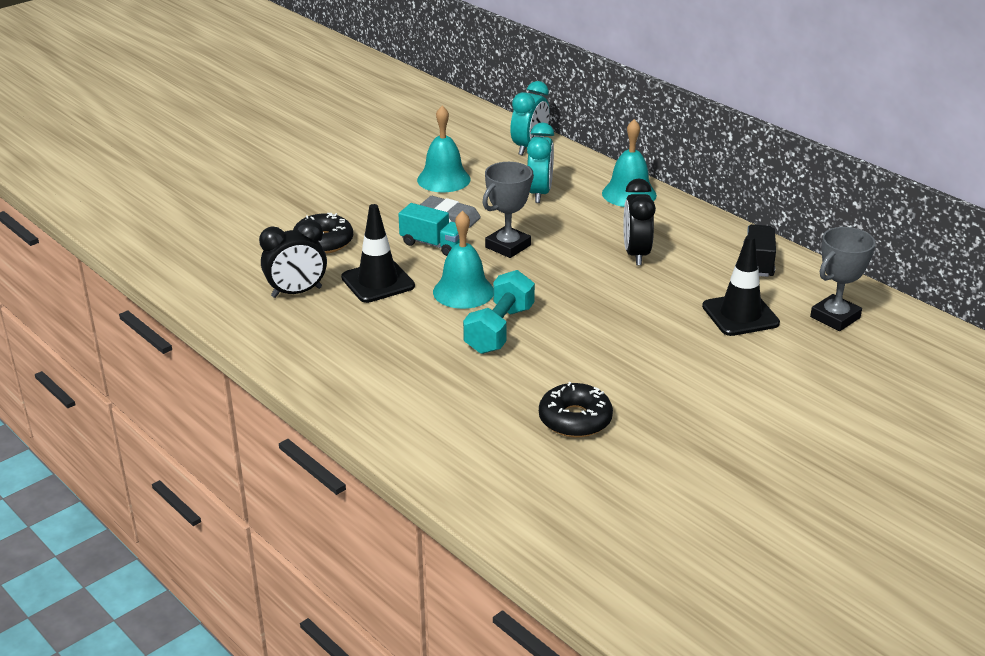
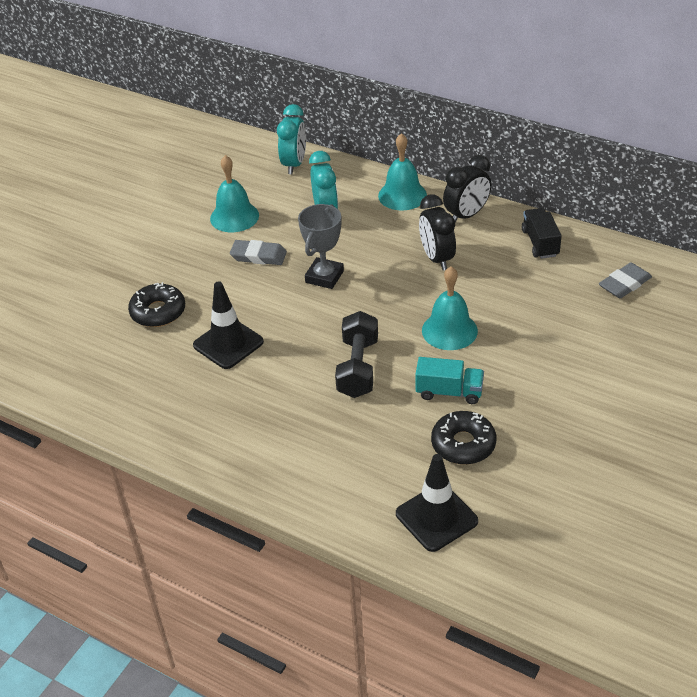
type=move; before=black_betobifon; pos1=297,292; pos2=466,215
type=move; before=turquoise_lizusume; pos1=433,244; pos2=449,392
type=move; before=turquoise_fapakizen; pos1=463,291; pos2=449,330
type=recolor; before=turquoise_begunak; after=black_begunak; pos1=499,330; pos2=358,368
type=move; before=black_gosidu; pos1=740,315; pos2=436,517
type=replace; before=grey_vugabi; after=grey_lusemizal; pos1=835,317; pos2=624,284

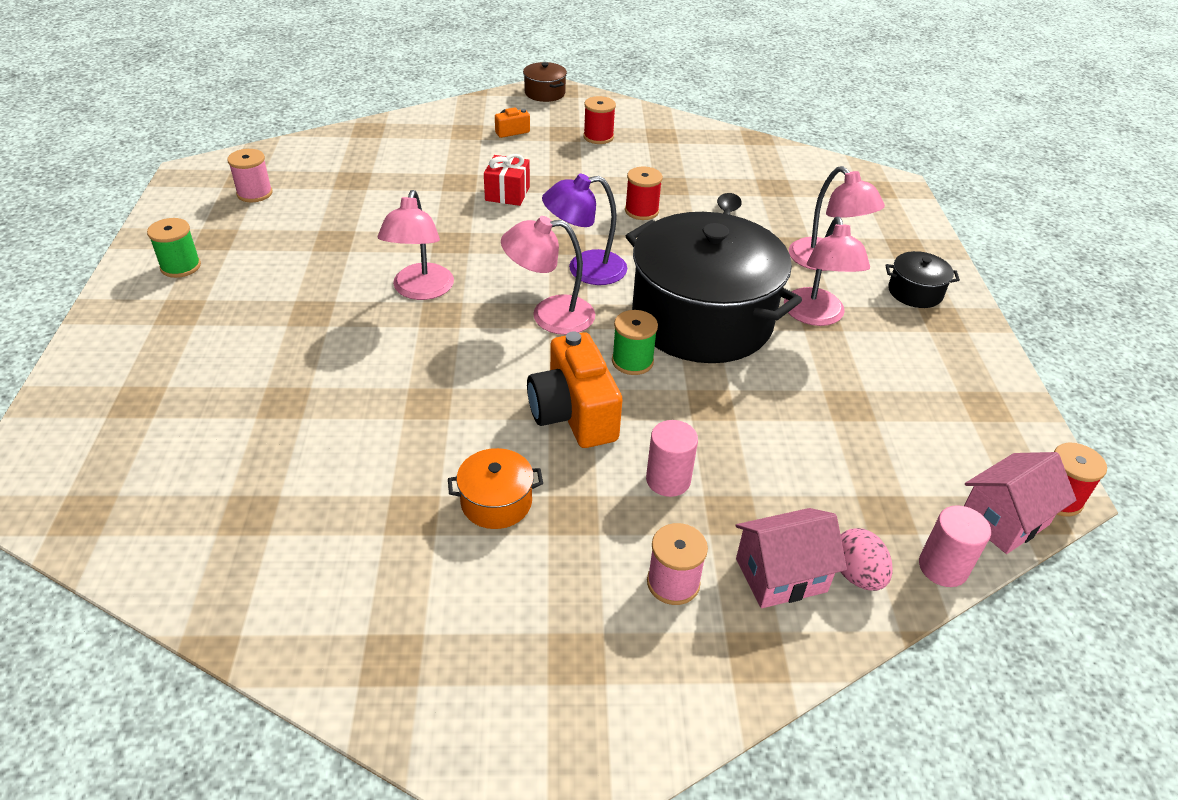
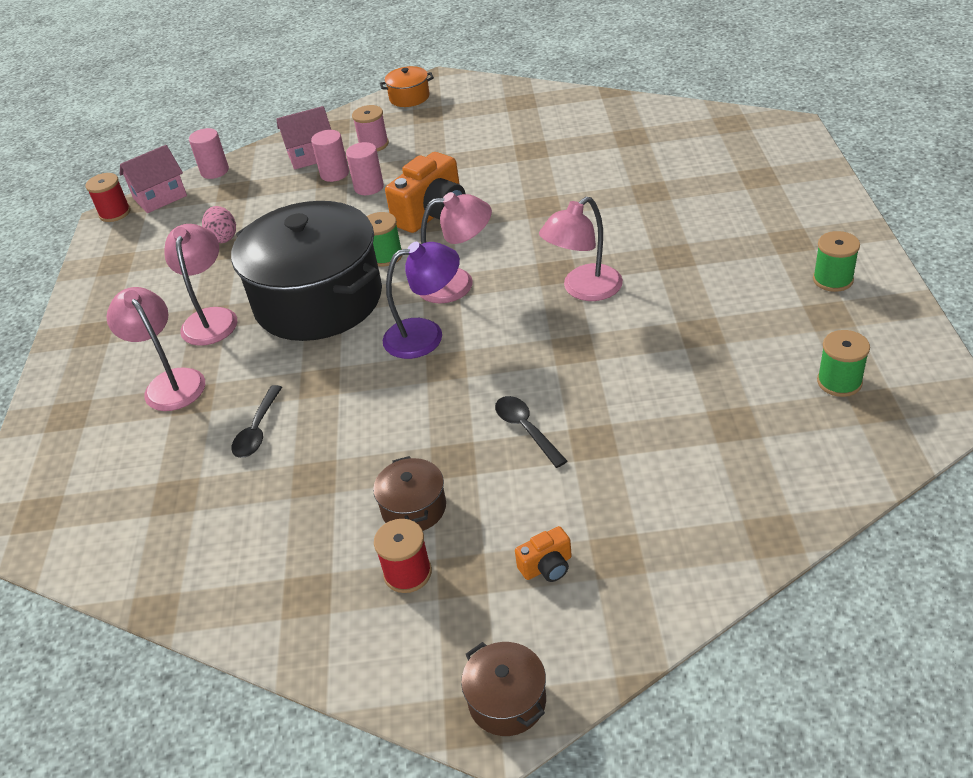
type=recolor; before=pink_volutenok; after=green_volutenok; pos1=254,193; pos2=839,382
type=rotate; before=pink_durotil; pos1=420,290; pos2=583,290; turn=-135
type=move; before=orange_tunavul; pos1=496,502; pos2=409,97
type=replace; before=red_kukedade; after=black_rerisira; pos1=507,194; pos2=526,429
type=rotate; before=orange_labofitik; pos1=573,414; pos2=433,214; turn=60
type=delete; before=red_volutenok; pos1=641,211
type=move; before=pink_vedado; pos1=856,575; pos2=223,237
type=delete; before=black_tunavul; pos1=915,292
type=insert; after=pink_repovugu; pos2=334,174
type=insert; after=brown_tunavul; pos2=414,508

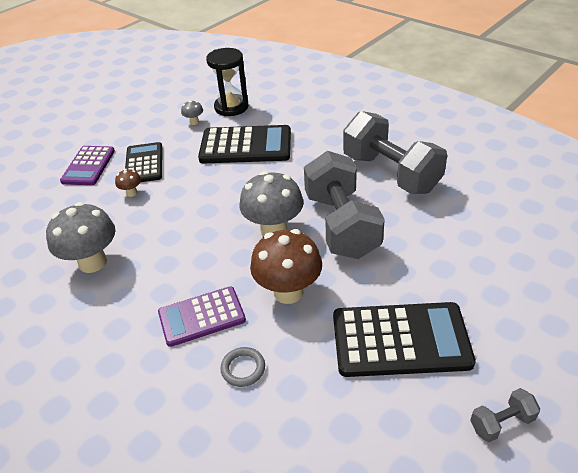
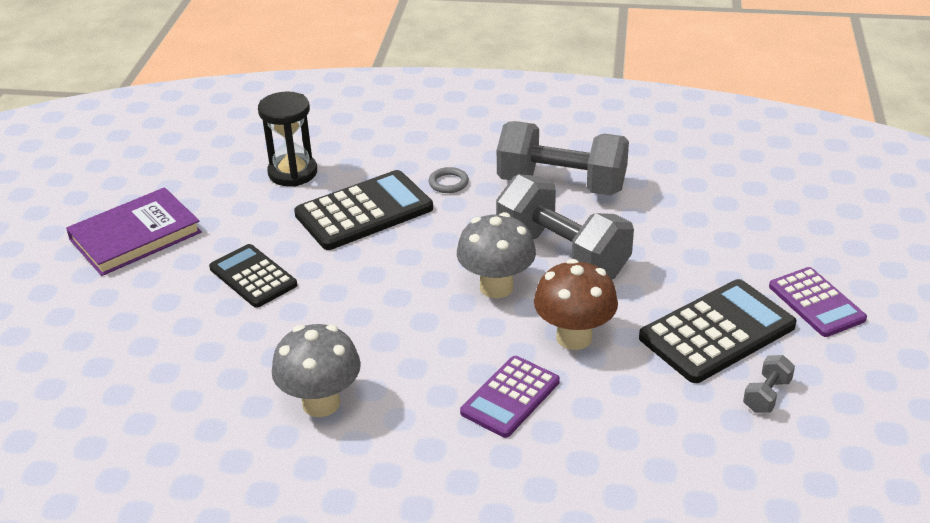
type=move; before=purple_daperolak; pos1=88,166; pos2=816,303
type=delete; before=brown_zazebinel; pos1=131,193
type=delete; before=grey_zazebinel; pos1=194,122
type=move; before=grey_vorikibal; pos1=243,368; pos2=448,183
type=move; before=grey_begunak; pos1=501,422; pos2=766,395
type=insert; after=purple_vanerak; pos2=135,236

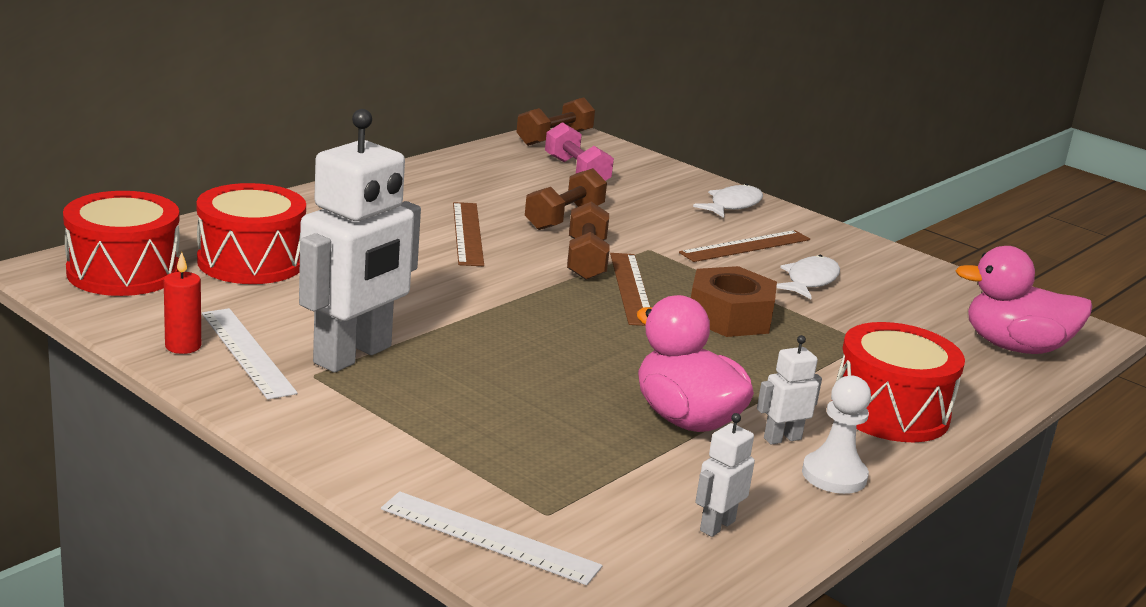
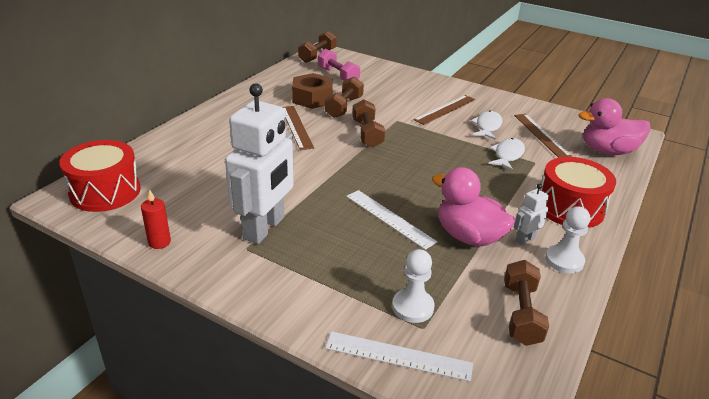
type=delete; before=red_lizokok; pos1=251,261
type=move; before=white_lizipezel; pos1=247,352; pos2=389,218
type=move; before=brown_lizipezel; pos1=631,288; pos2=541,135
type=move; before=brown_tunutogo; pos1=729,317; pos2=312,98
type=move; before=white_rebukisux; pos1=733,205; pos2=507,155
type=replace; before=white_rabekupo; after=brown_begunak; pos1=717,526; pos2=521,314
type=insert; after=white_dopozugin; pos2=412,307

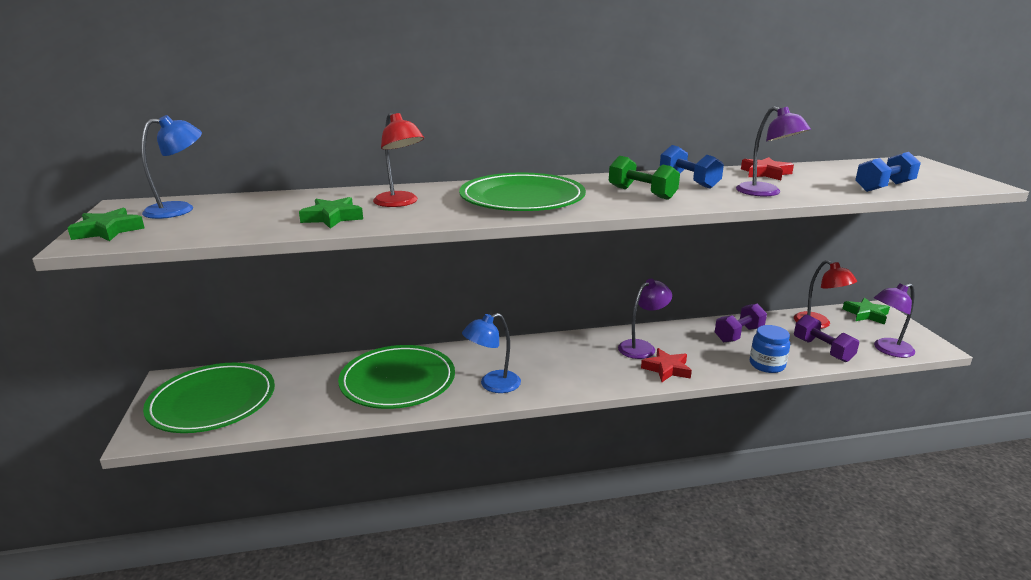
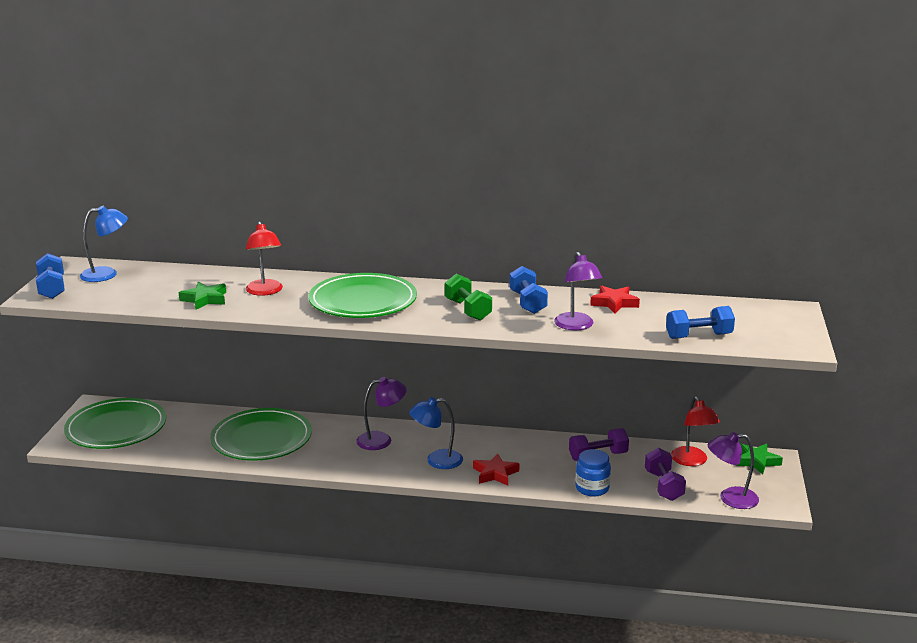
type=replace; before=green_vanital; after=blue_begunak; pos1=108,231; pos2=52,288
type=move; before=blue_durotil; pos1=493,385; pos2=436,461
type=move; before=purple_durotil; pos1=642,347; pos2=381,440

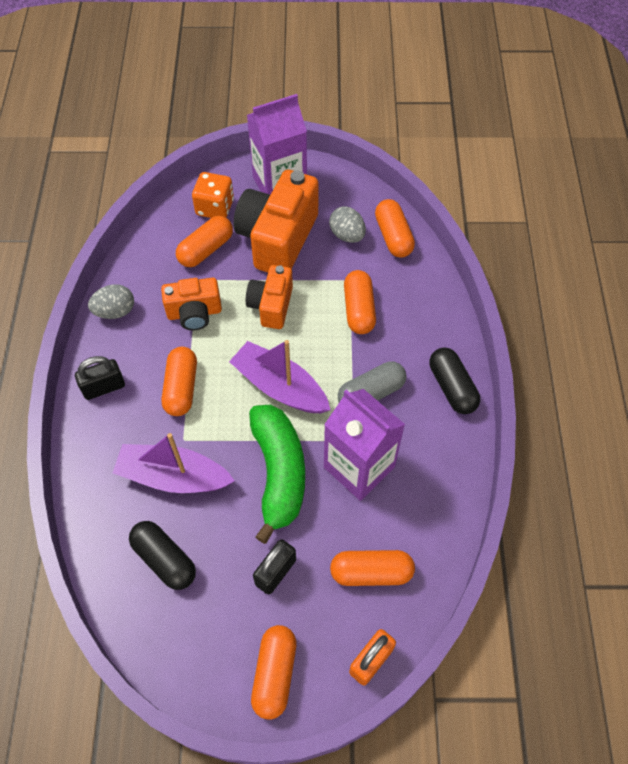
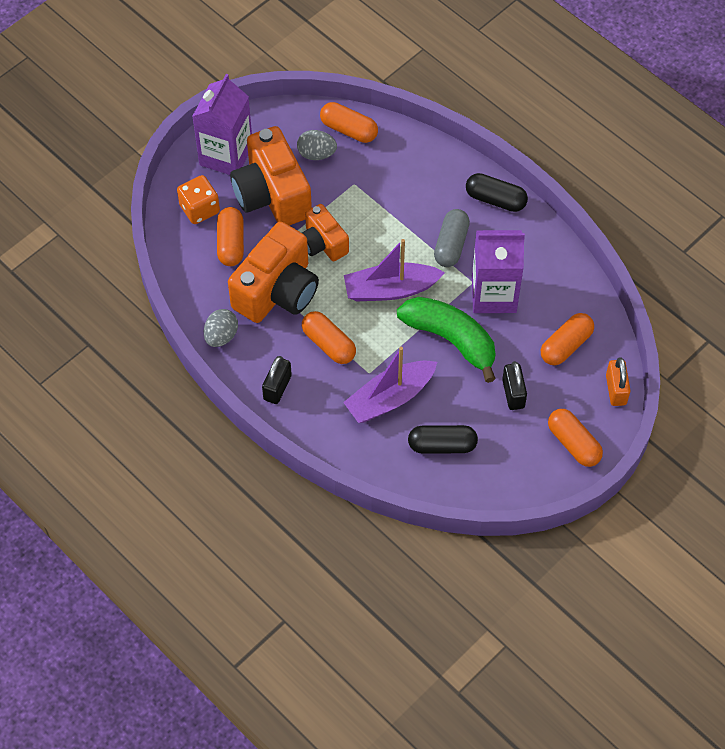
type=resize; before=orange_labofitik; pos1=194,313; pos2=277,291; scale=1.73
type=delete; before=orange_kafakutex; pos1=359,309

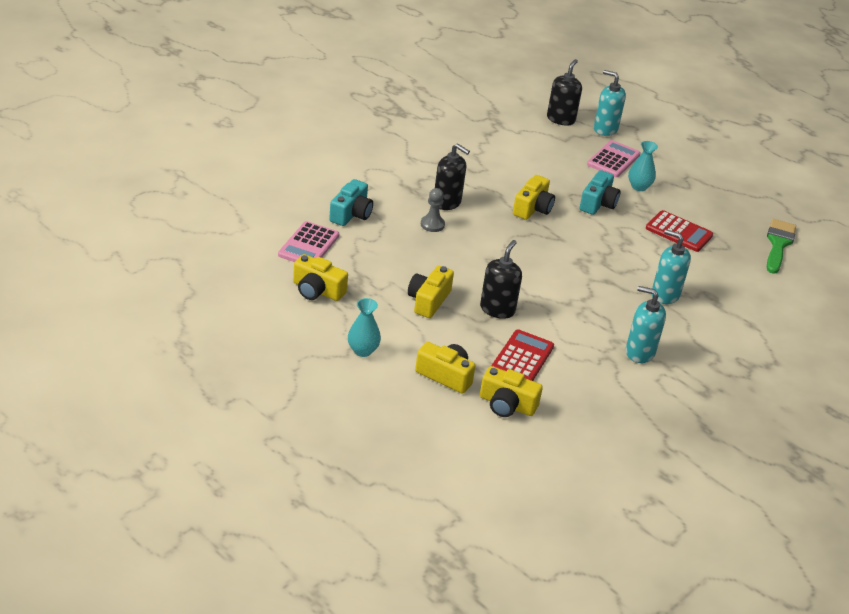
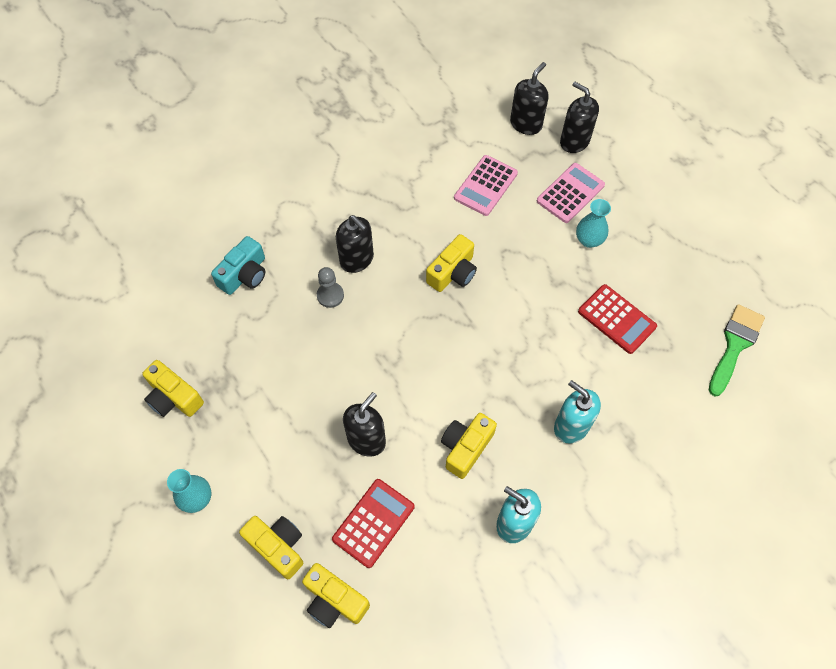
type=move; before=pink_daperolak; pos1=308,245; pos2=485,186
type=move; before=yellow_labofitik; pos1=428,301; pos2=466,448
type=delete; before=turquoise_labofitik; pos1=598,203
type=recolor; before=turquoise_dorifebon; after=black_dorifebon; pos1=605,129; pos2=574,141

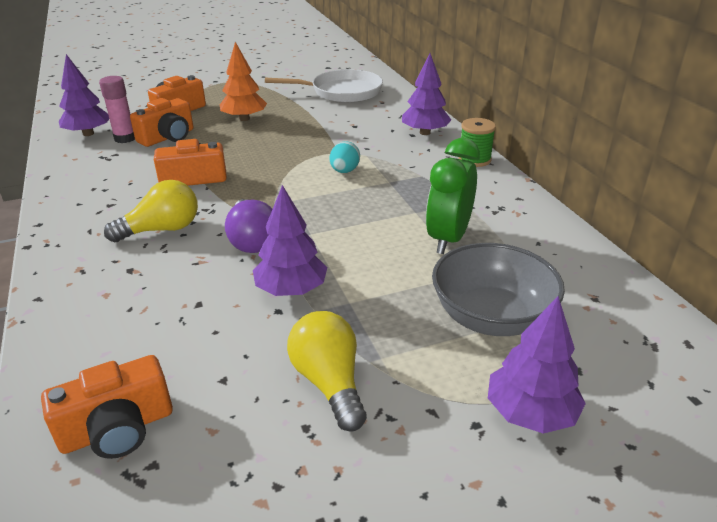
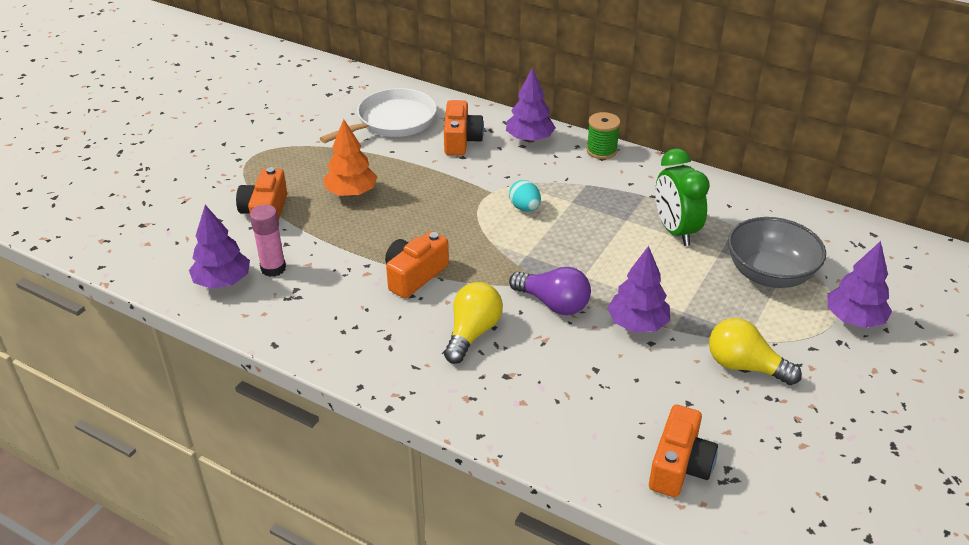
type=move; before=orange_labofitik; pos1=168,137; pos2=461,140

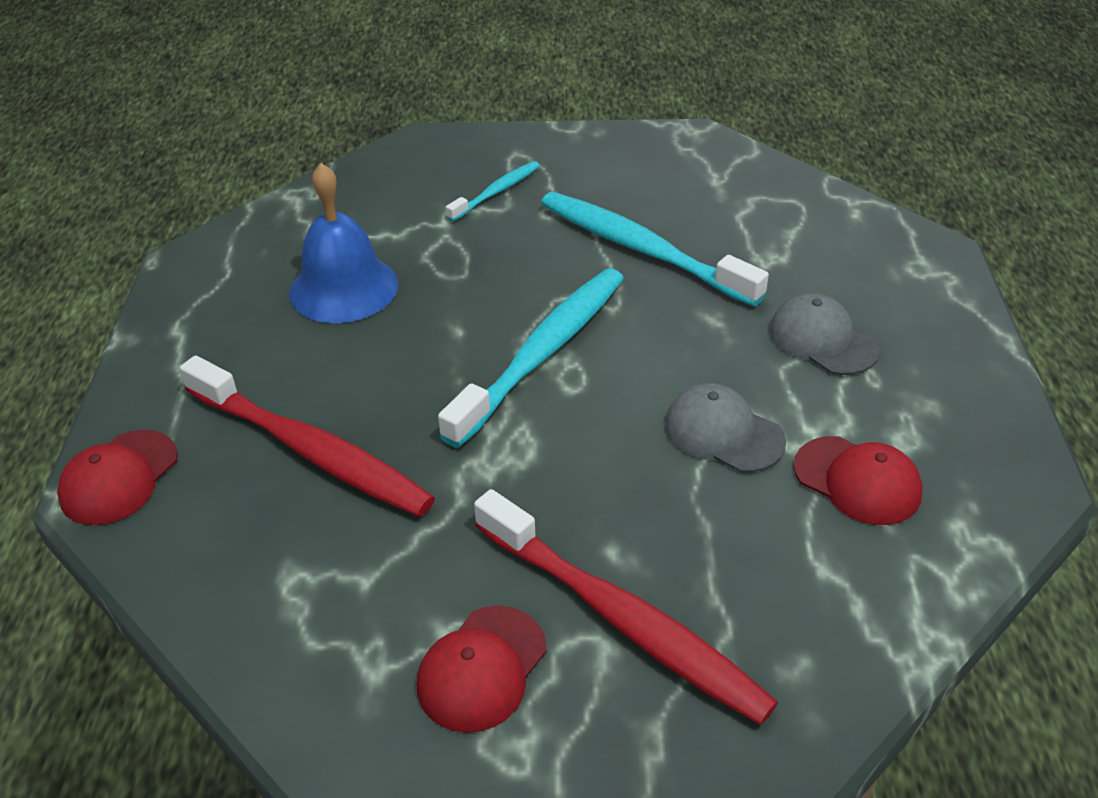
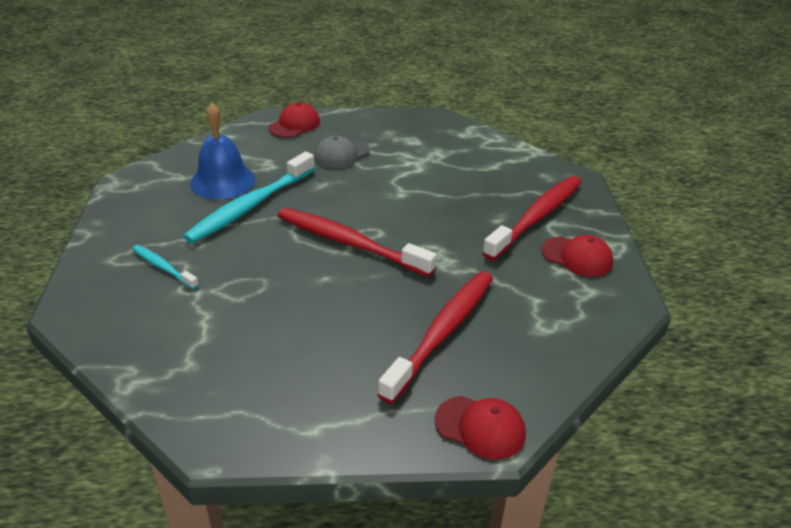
type=move; before=blue_fapakizen; pos1=343,288; pos2=222,181
type=recolor; before=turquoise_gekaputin; after=red_gekaputin; pos1=542,353; pos2=350,243
type=delete; before=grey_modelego; pos1=723,433
type=move; before=red_modelego; pos1=857,481; pos2=294,125

